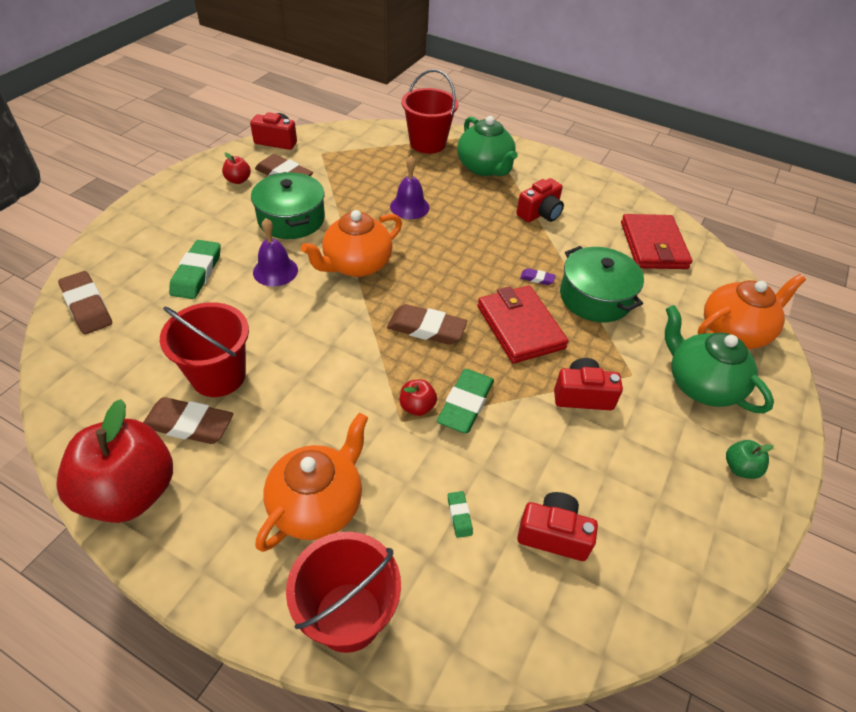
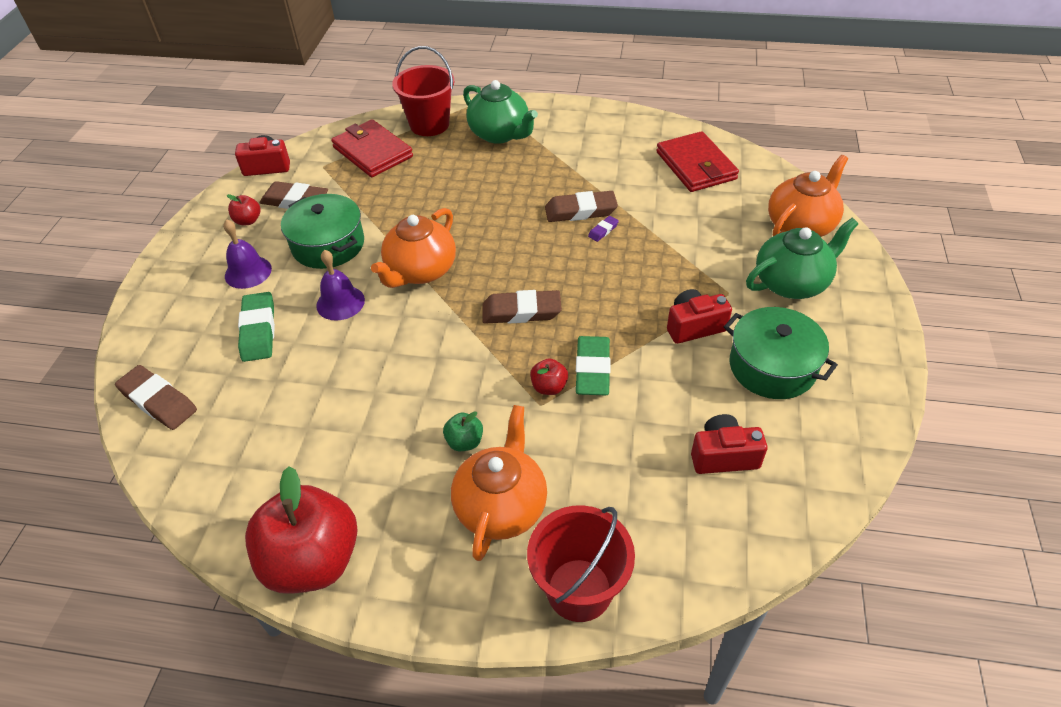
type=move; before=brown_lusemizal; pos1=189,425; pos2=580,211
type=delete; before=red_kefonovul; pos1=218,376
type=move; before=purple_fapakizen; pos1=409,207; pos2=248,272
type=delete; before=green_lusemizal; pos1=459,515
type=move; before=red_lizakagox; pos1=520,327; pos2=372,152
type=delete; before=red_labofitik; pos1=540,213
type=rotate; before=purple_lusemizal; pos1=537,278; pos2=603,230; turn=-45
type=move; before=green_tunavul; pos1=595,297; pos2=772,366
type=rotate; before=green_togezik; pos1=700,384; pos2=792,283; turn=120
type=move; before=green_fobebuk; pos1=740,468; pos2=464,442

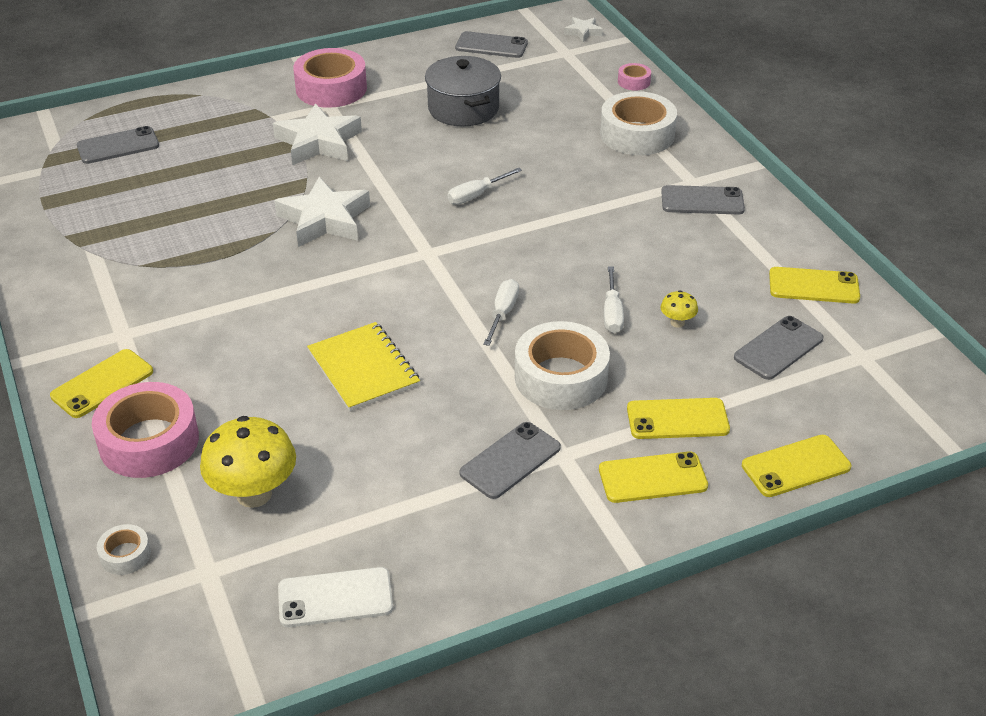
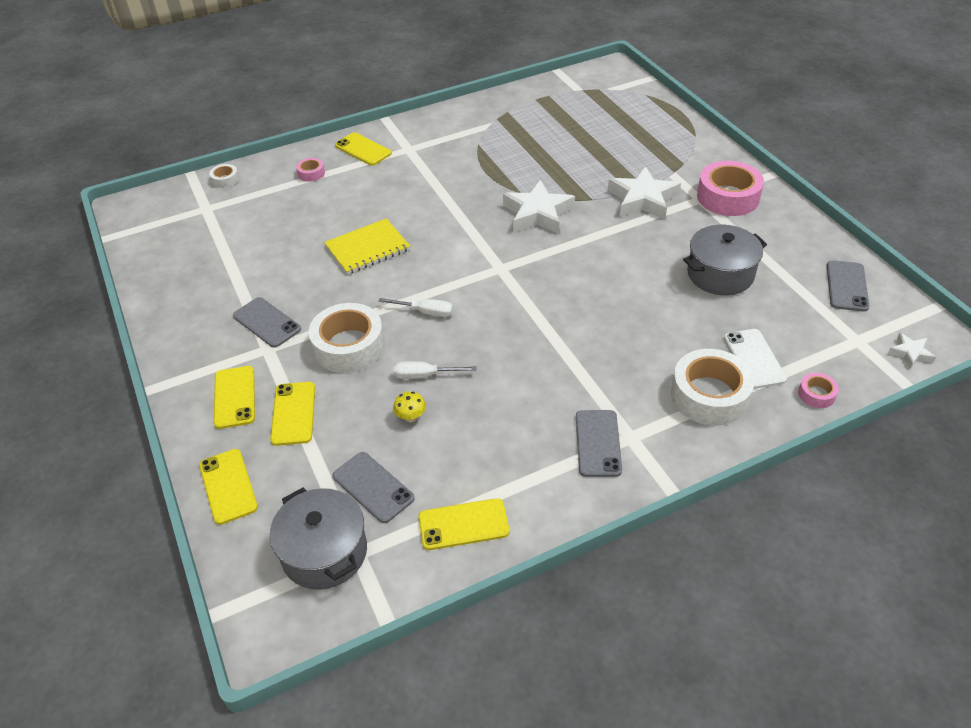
type=delete; before=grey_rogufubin; pos1=118,146
type=resize; before=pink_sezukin; pos1=149,441; pos2=311,173; scale=0.46
type=delete; before=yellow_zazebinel; pos1=254,494
type=move; before=white_rogufubin; pos1=335,598; pos2=754,358
type=delete; before=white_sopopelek; pos1=476,195
type=rotate; before=yellow_rogufubin; pos1=813,286; pos2=463,524; turn=75
type=insert; after=grey_tunavul; pos2=324,552

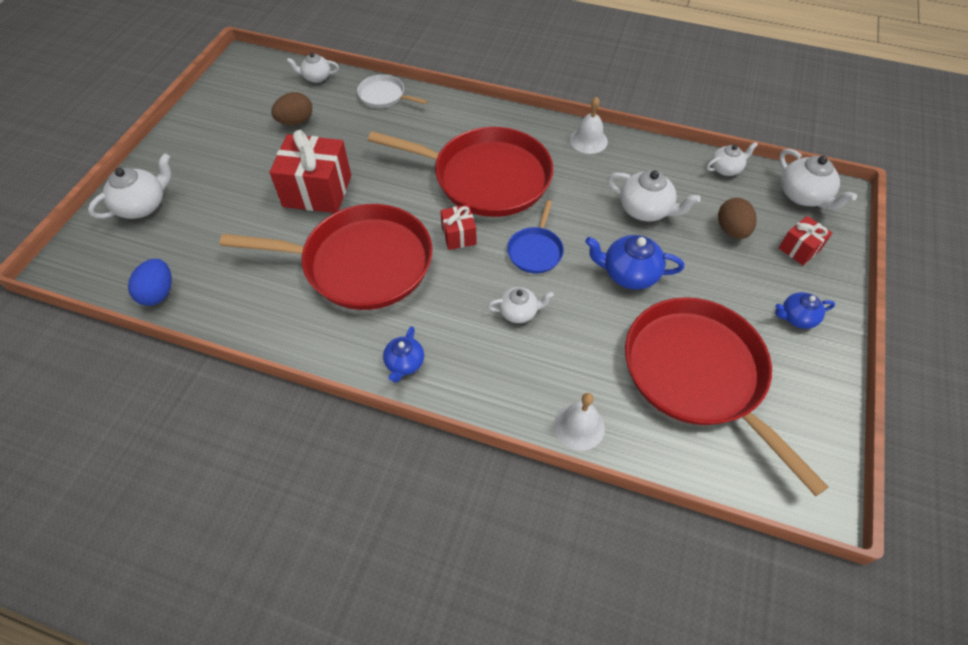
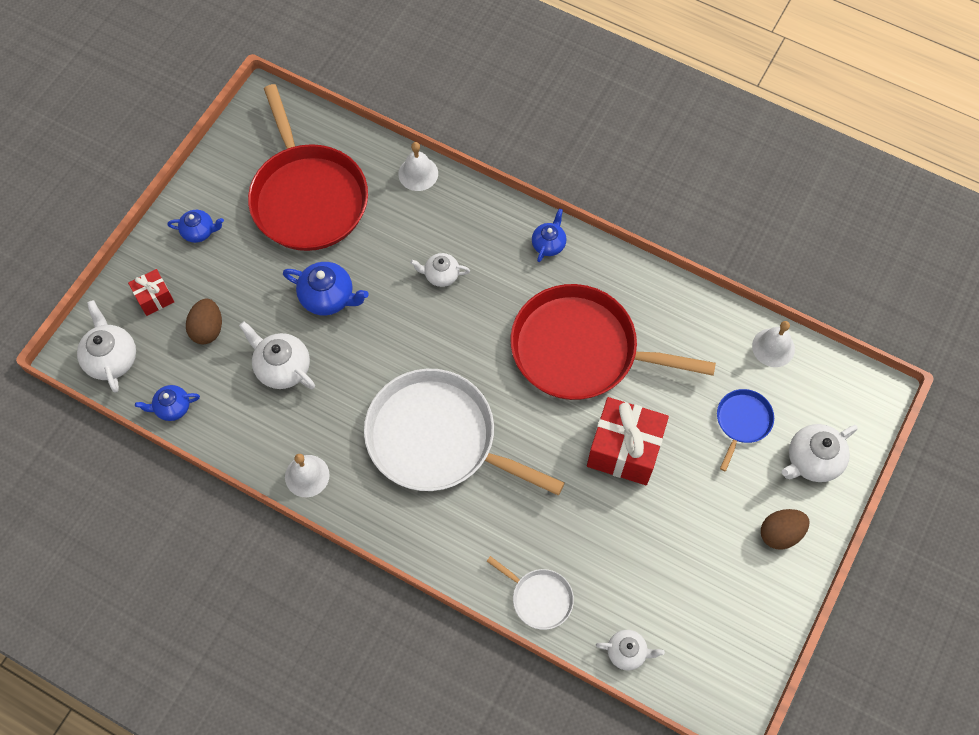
type=replace; before=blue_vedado; after=white_fapakizen; pos1=158,293; pos2=773,347
type=move; before=brown_vedado; pos1=296,121; pos2=780,533
type=recolor; before=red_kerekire; after=white_kerekire; pos1=486,177; pos2=438,439
type=delete; before=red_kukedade; pos1=459,235
type=move; before=blue_kerekire; pos1=535,251; pos2=742,422
type=recolor; before=white_togezik; after=blue_togezik; pos1=726,169; pos2=172,407

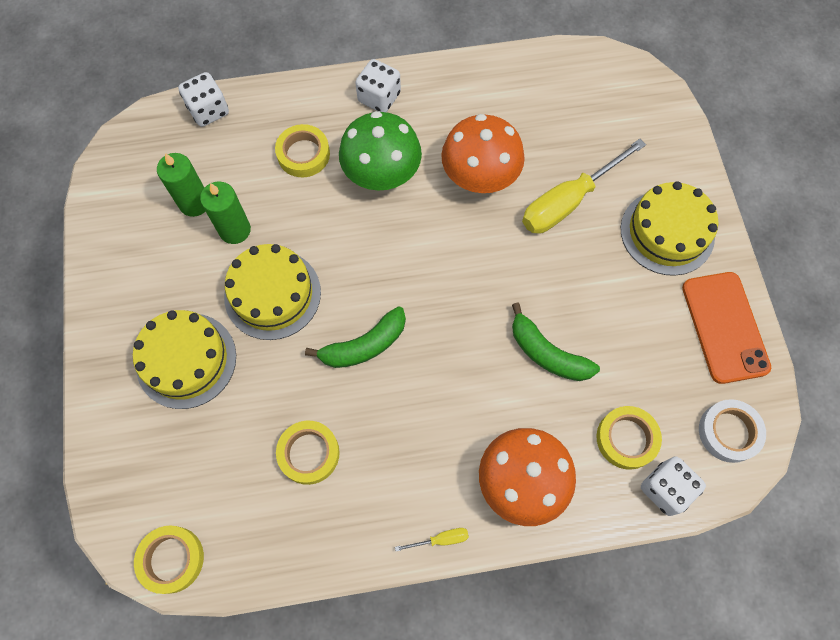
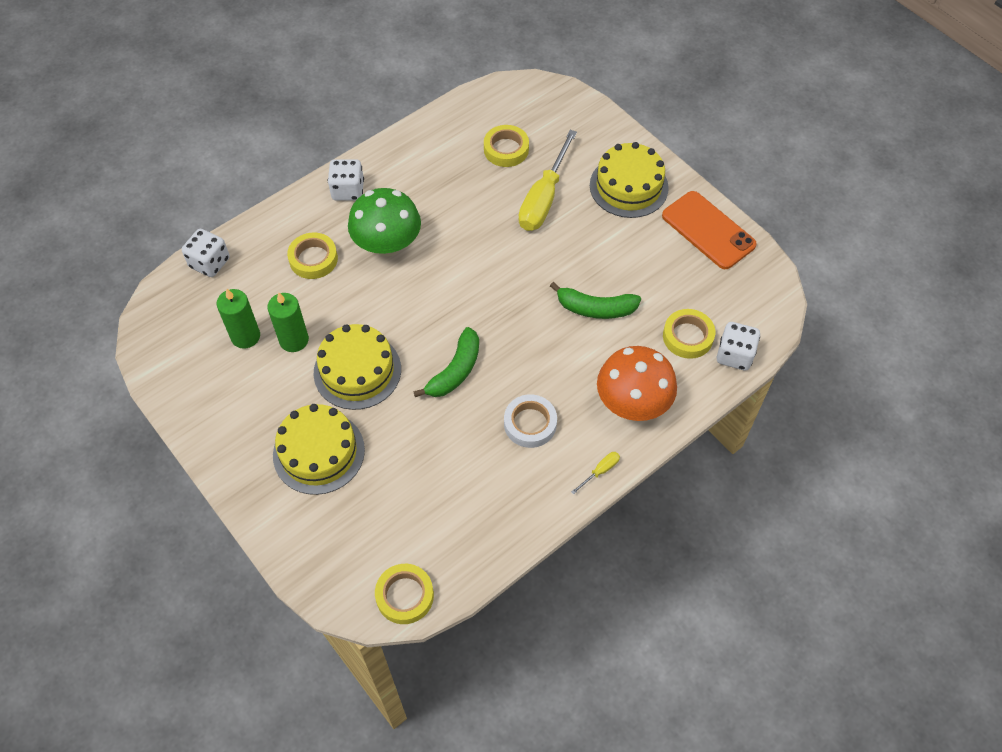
type=move; before=yellow_sezukin; pos1=309,453; pos2=506,149
type=delete; before=orange_zazebinel; pos1=479,177
type=move; before=white_sezukin; pos1=729,432; pos2=530,424

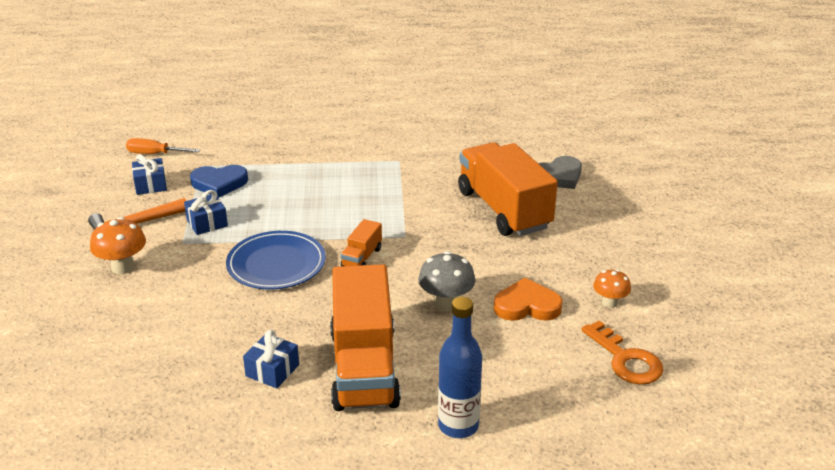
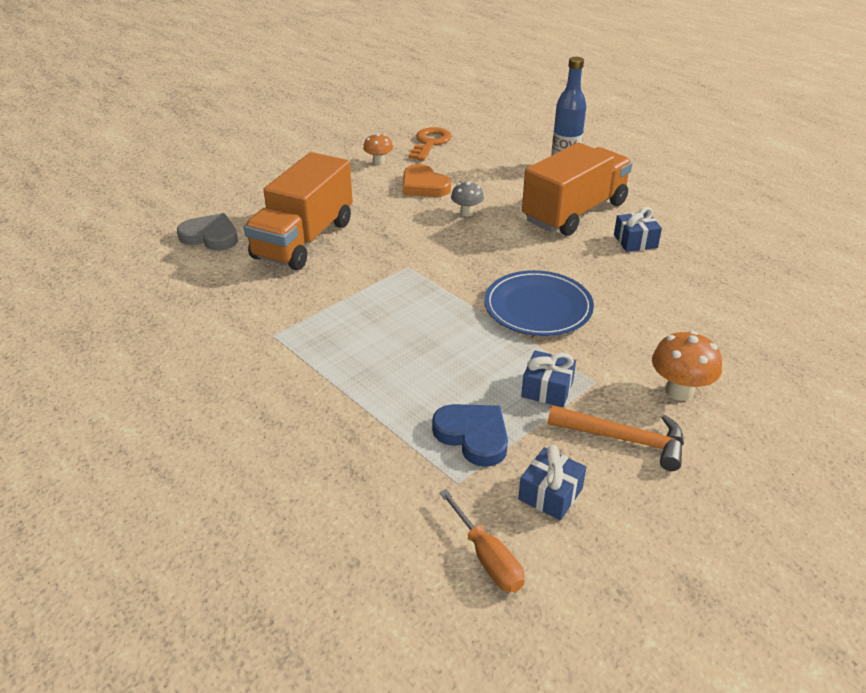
type=delete; before=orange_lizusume; pos1=362,258
type=resize; before=grey_zazebinel; pos1=446,304; pos2=467,213; scale=0.66

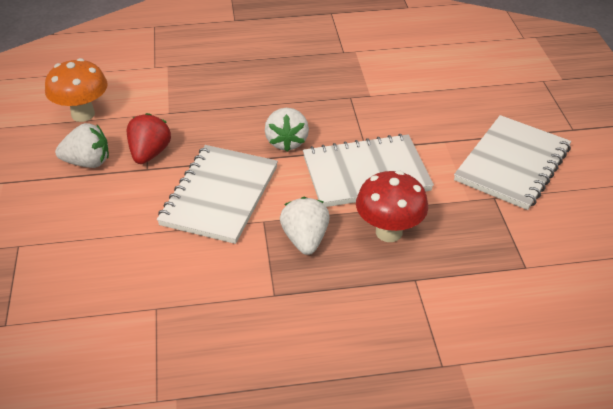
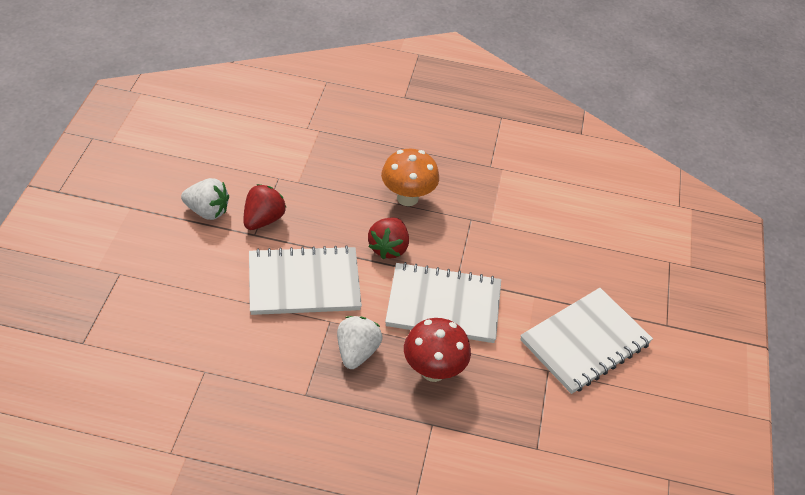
type=move; before=orange_zazebinel; pos1=83,114; pos2=407,198
type=rotate; before=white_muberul; pos1=219,195; pos2=304,283; turn=45
type=recolor; before=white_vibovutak; after=red_vibovutak; pos1=286,142; pos2=388,248

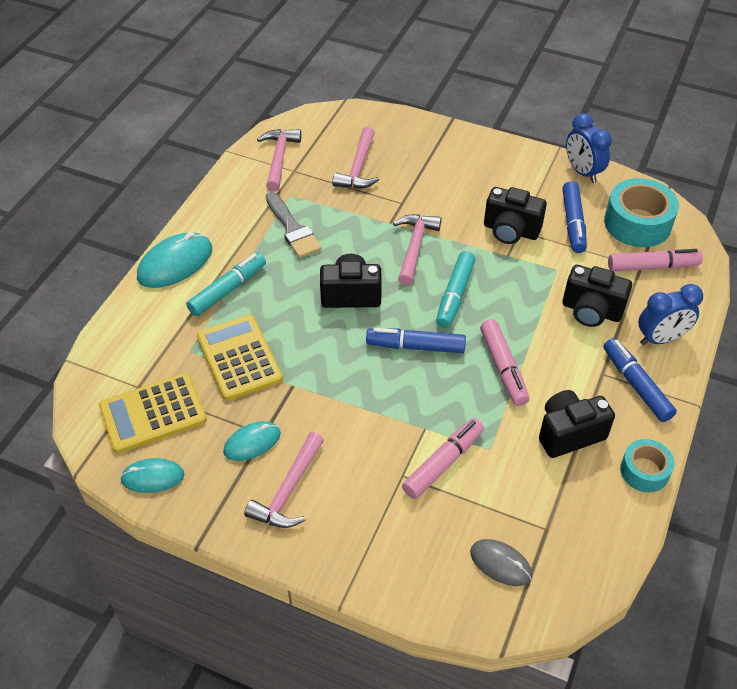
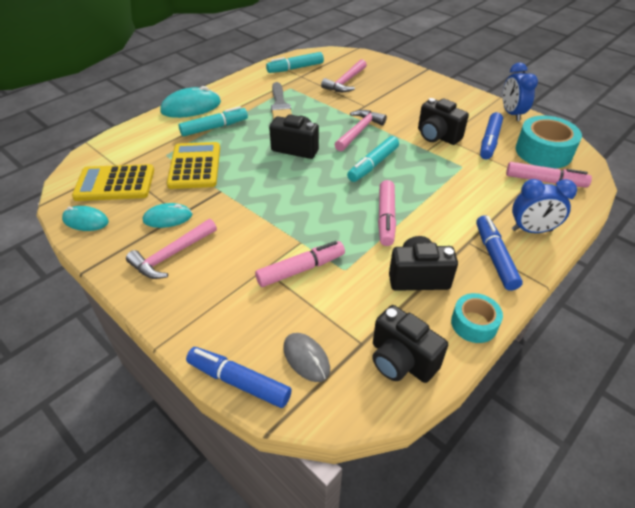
type=replace; before=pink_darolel; after=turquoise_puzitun; pos1=279,158; pos2=295,68
type=move; before=blue_puzitun; pos1=415,346; pos2=239,381
type=move; before=black_labofitik; pos1=591,311; pos2=401,360

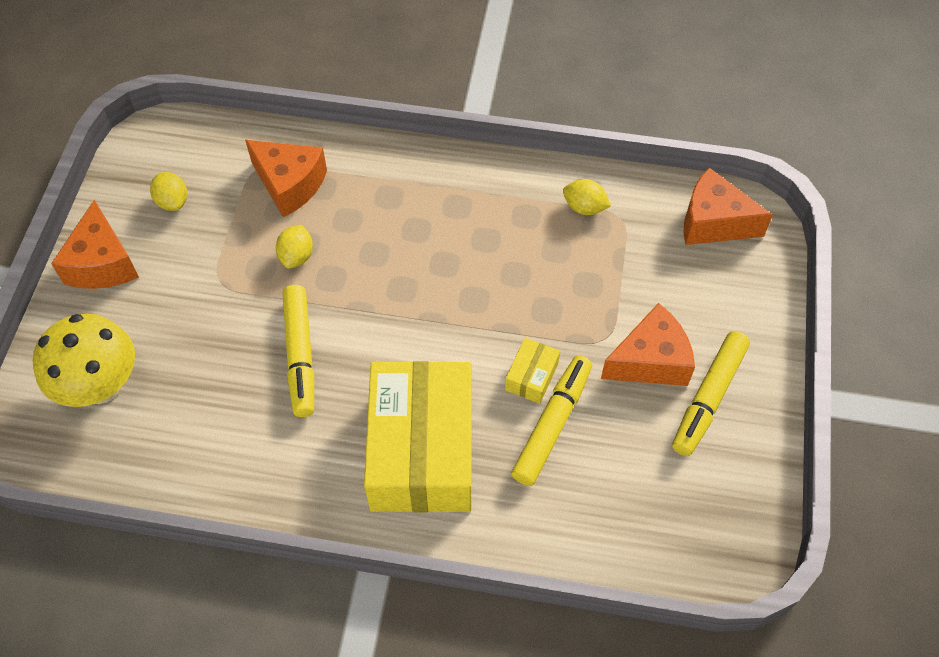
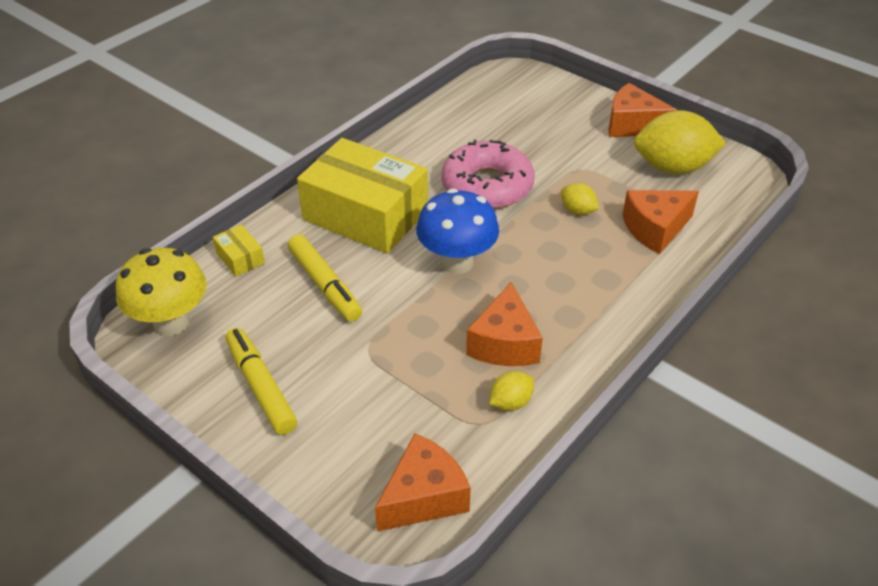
type=move; before=yellow_zazebinel; pos1=101,386; pos2=171,322
type=resize; before=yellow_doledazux; pos1=173,201; pos2=673,168; scale=2.11
type=replace; before=yellow_puzitun; after=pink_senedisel; pos1=300,355; pos2=487,186
type=move; before=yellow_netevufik; pos1=531,376; pos2=240,258
type=move; before=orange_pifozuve; pos1=650,361; pos2=504,343
type=insert; after=blue_zazebinel; pos2=457,262

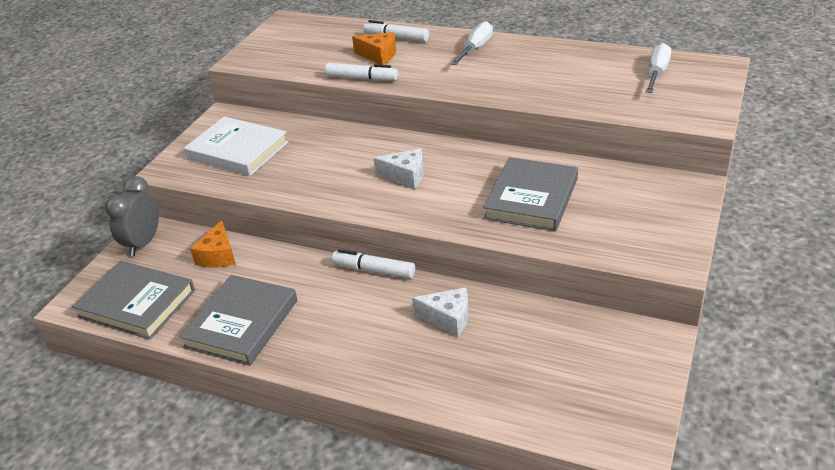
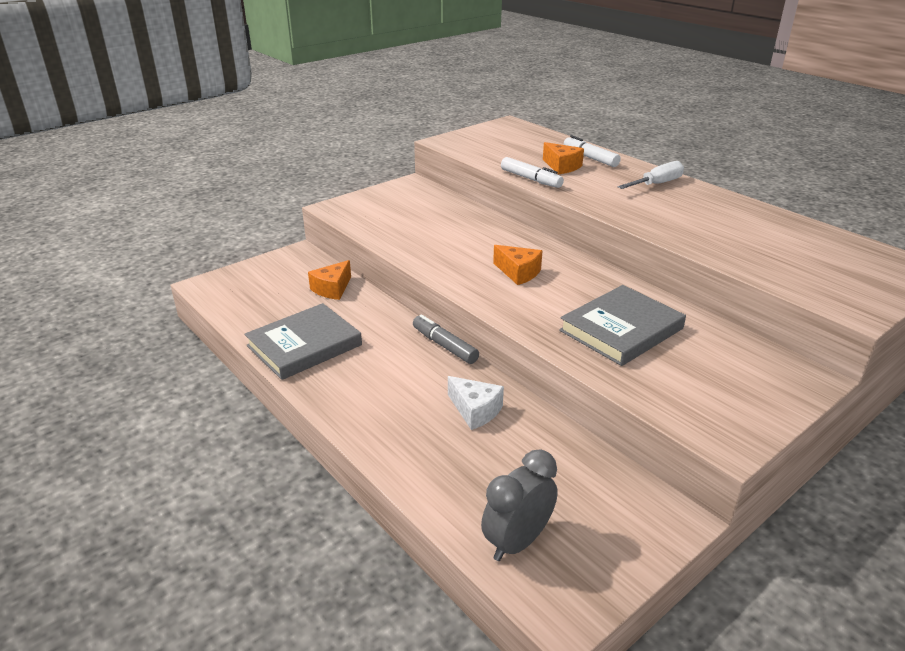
type=delete; before=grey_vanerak; pos1=137,303
type=move; before=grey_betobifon; pos1=143,243; pos2=517,542
type=delete; before=white_vanerak; pos1=237,150
type=recolor; before=white_puzitun; after=grey_puzitun; pos1=374,270; pos2=444,346
type=recolor; before=white_pifozuve; after=orange_pifozuve; pos1=405,176; pos2=518,272
type=delete; before=white_sopopelek; pos1=657,73

